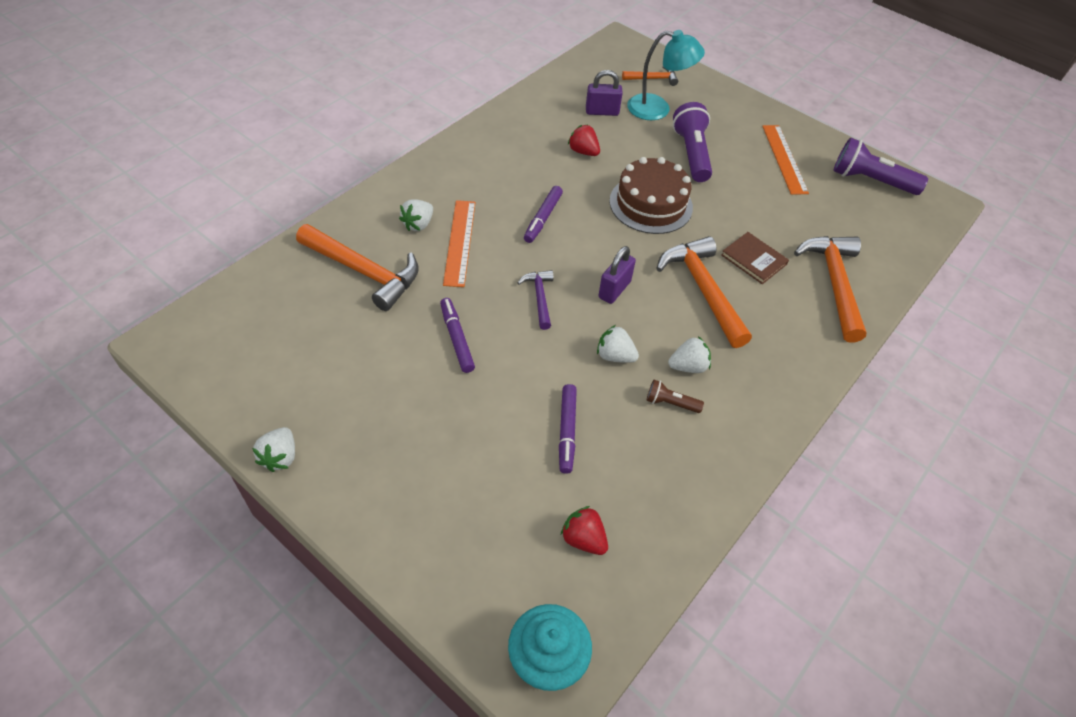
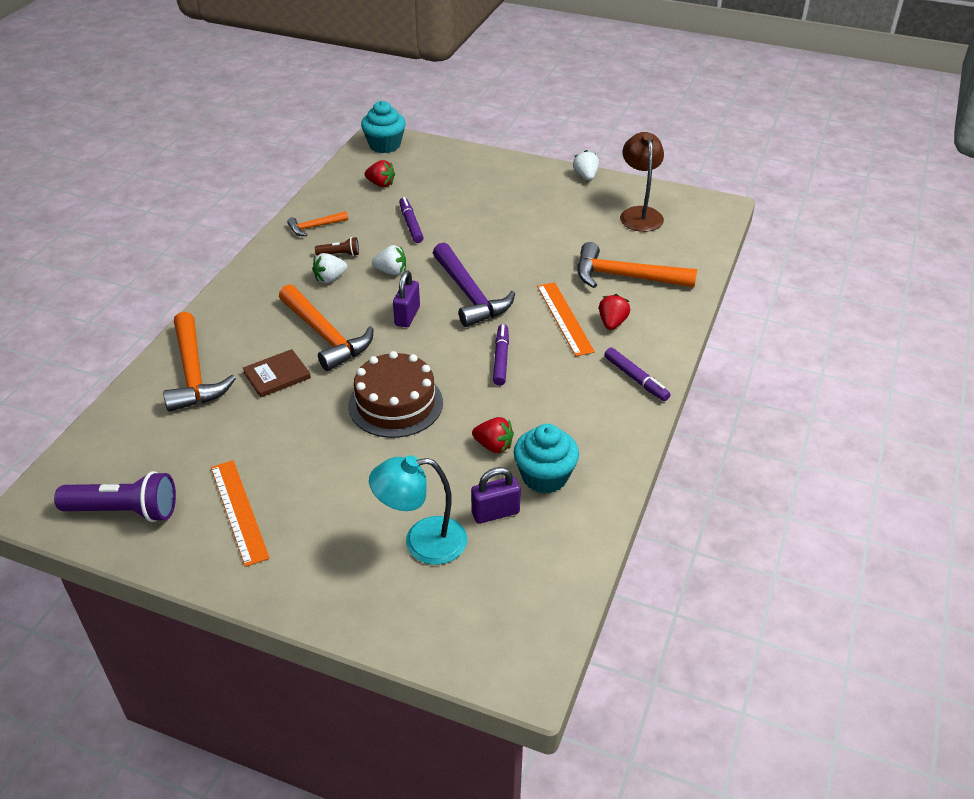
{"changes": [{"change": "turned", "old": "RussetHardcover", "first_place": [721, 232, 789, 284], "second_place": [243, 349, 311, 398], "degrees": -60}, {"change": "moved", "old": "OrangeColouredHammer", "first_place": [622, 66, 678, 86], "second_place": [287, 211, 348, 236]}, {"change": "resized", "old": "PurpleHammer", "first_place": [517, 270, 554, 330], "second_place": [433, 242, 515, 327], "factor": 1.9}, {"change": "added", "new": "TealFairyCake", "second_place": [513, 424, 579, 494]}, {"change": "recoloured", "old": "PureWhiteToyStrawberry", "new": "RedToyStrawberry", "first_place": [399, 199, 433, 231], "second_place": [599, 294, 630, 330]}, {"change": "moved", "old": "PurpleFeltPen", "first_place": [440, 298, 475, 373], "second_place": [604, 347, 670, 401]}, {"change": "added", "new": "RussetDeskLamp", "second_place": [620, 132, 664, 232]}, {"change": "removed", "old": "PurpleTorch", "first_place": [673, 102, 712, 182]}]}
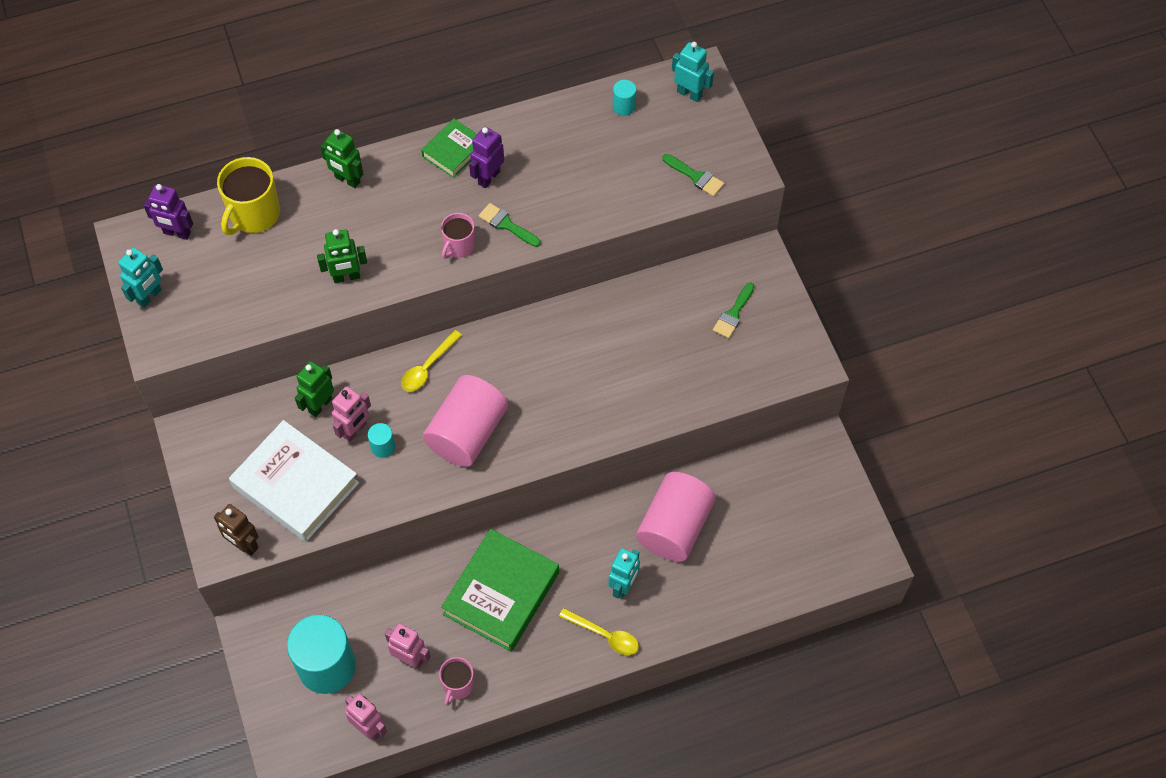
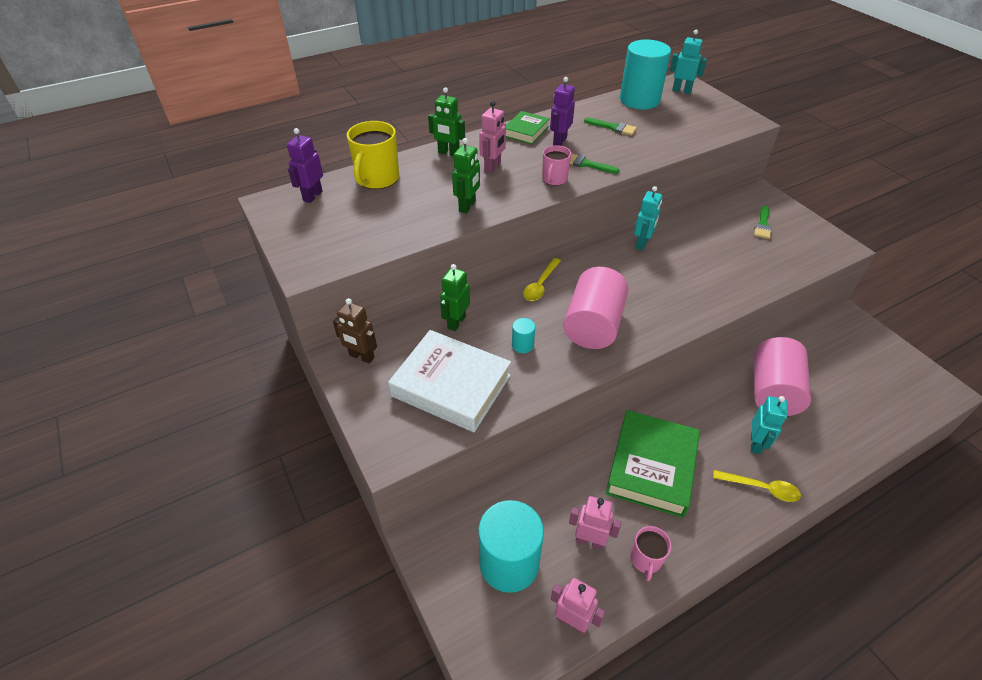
{"changes": [{"change": "turned", "old": "PurpleRobotFigure", "first_place": [143, 184, 193, 240], "second_place": [287, 128, 323, 203], "degrees": 105}, {"change": "moved", "old": "RussetRobotFigure", "first_place": [214, 504, 258, 556], "second_place": [333, 298, 377, 364]}, {"change": "turned", "old": "EmeraldRobotFigure", "first_place": [317, 229, 367, 283], "second_place": [452, 138, 480, 214], "degrees": -45}, {"change": "moved", "old": "RosyRobotFigure", "first_place": [332, 387, 371, 442], "second_place": [479, 101, 506, 173]}, {"change": "moved", "old": "EmeraldBrush", "first_place": [663, 154, 724, 197], "second_place": [584, 118, 637, 136]}, {"change": "resized", "old": "TealCylinder", "first_place": [613, 80, 636, 116], "second_place": [620, 40, 671, 109], "factor": 2.36}, {"change": "moved", "old": "TealRobotFigure", "first_place": [118, 247, 163, 308], "second_place": [634, 186, 662, 251]}]}
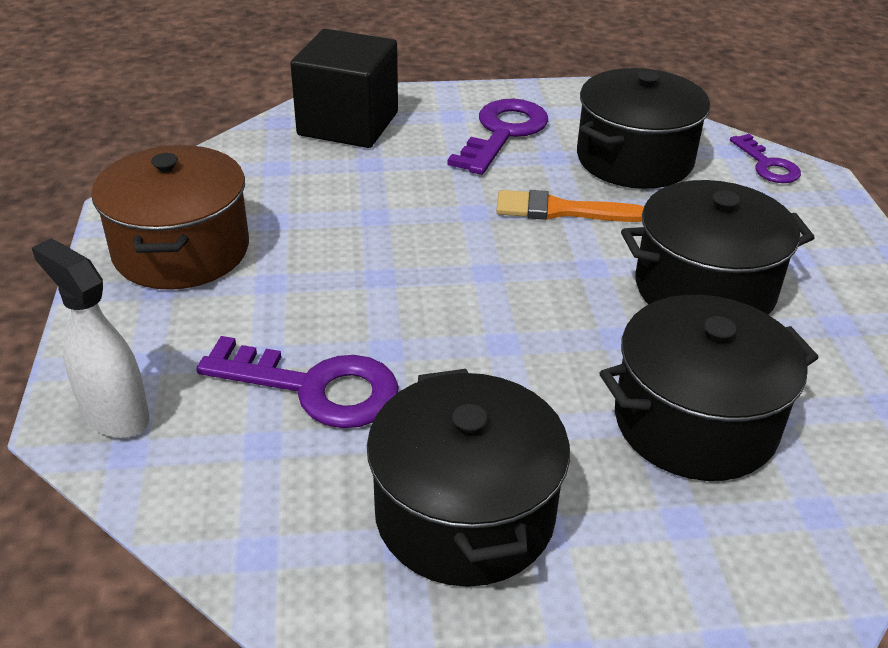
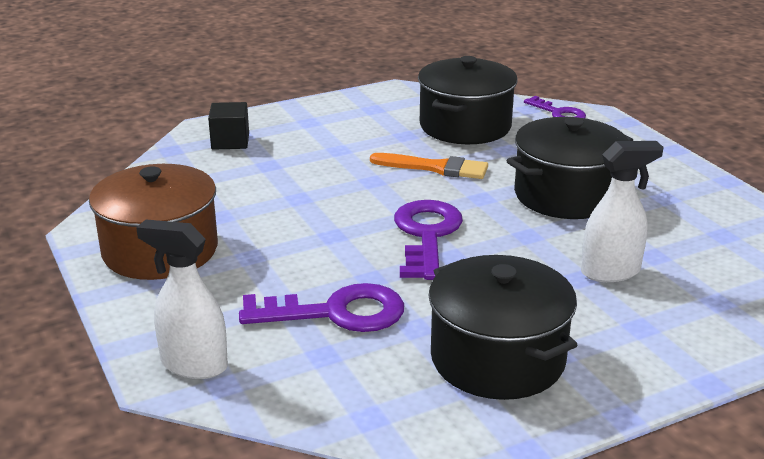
{"changes": [{"change": "resized", "old": "EbonyBlock", "first_place": [290, 29, 398, 148], "second_place": [208, 102, 249, 150], "factor": 0.53}, {"change": "turned", "old": "OrangeColouredBrush", "first_place": [496, 190, 644, 222], "second_place": [370, 153, 488, 179], "degrees": -150}, {"change": "moved", "old": "PurpleKey", "first_place": [448, 99, 548, 175], "second_place": [394, 200, 463, 280]}, {"change": "replaced", "old": "EbonyCookingPot", "new": "PureWhiteSprayCleaner", "first_place": [599, 295, 819, 481], "second_place": [581, 141, 663, 282]}]}
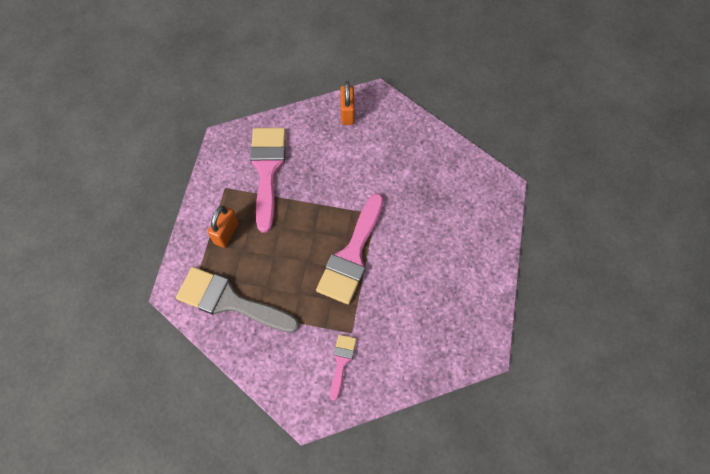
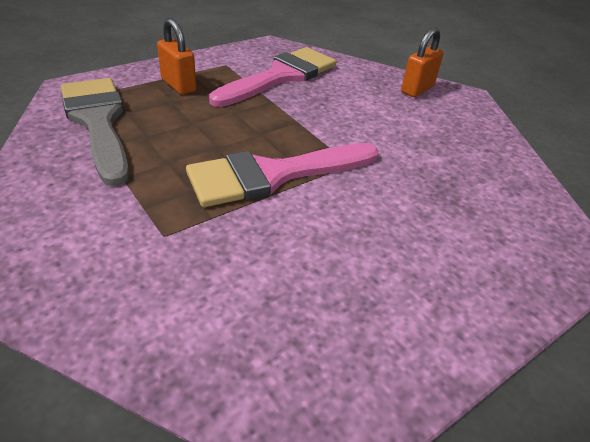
{"changes": [{"change": "turned", "old": "OrangeColouredPadlock", "first_place": [208, 206, 239, 248], "second_place": [157, 18, 196, 95], "degrees": 75}, {"change": "removed", "old": "RosyBrush", "first_place": [330, 334, 356, 401]}]}
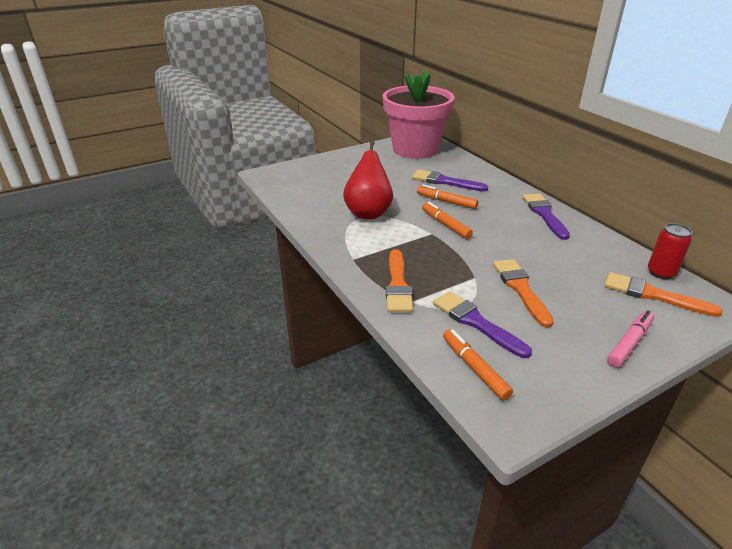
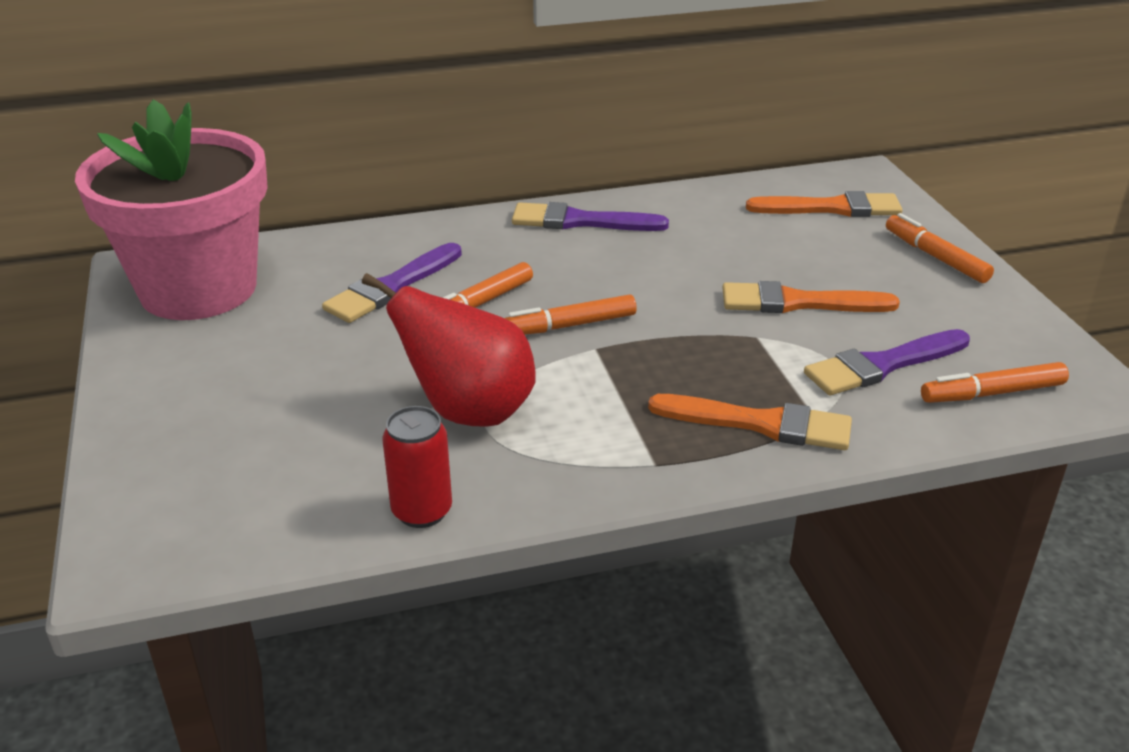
{"changes": [{"change": "moved", "old": "RedSodaCan", "first_place": [648, 223, 692, 279], "second_place": [382, 406, 452, 528]}, {"change": "turned", "old": "OrangeColouredBrush", "first_place": [604, 272, 723, 317], "second_place": [746, 191, 902, 217], "degrees": -135}, {"change": "recoloured", "old": "RosyFeltPen", "new": "OrangeColouredFeltPen", "first_place": [607, 310, 654, 367], "second_place": [886, 213, 994, 283]}]}
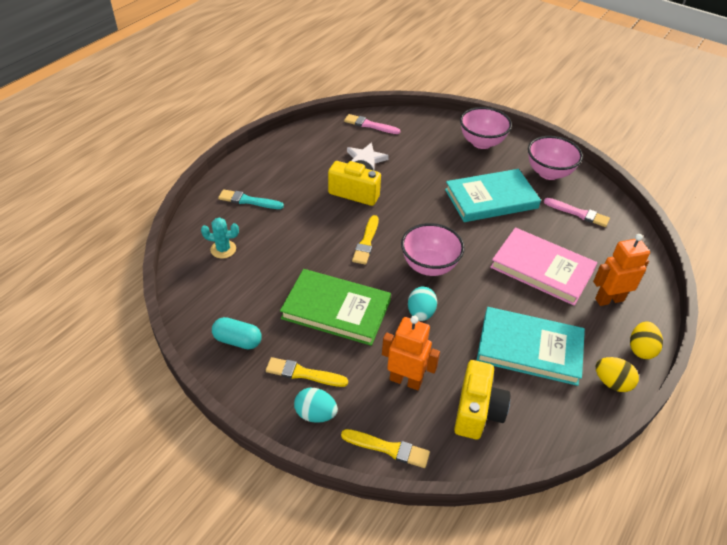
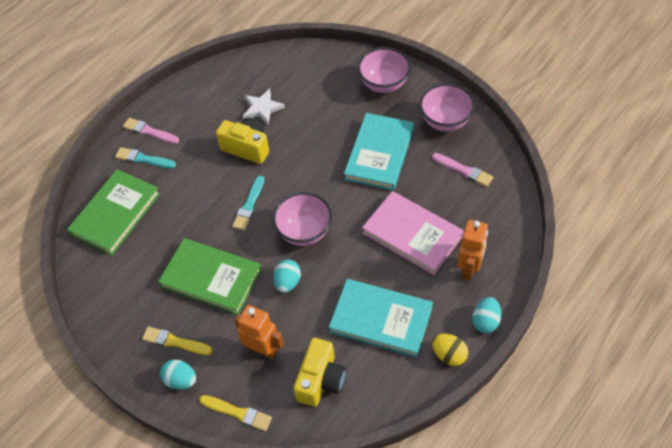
{"changes": [{"change": "replaced", "old": "TealSaguaroCactus", "new": "EmeraldHardcover", "first_place": [201, 218, 239, 258], "second_place": [67, 169, 160, 255]}, {"change": "moved", "old": "RosyBrush", "first_place": [344, 114, 400, 134], "second_place": [123, 118, 179, 144]}, {"change": "recoloured", "old": "GoldenBrush", "new": "TealBrush", "first_place": [352, 215, 379, 265], "second_place": [232, 175, 265, 231]}, {"change": "turned", "old": "TealHardcover", "first_place": [445, 169, 541, 222], "second_place": [344, 113, 414, 191], "degrees": -60}, {"change": "turned", "old": "OrangeColouredRobotFigure", "first_place": [593, 234, 650, 306], "second_place": [457, 220, 488, 281], "degrees": 120}, {"change": "recoloured", "old": "GoldenToyEgg", "new": "TealToyEgg", "first_place": [630, 321, 663, 359], "second_place": [472, 297, 502, 333]}, {"change": "removed", "old": "TealPillShape", "first_place": [212, 317, 262, 349]}]}
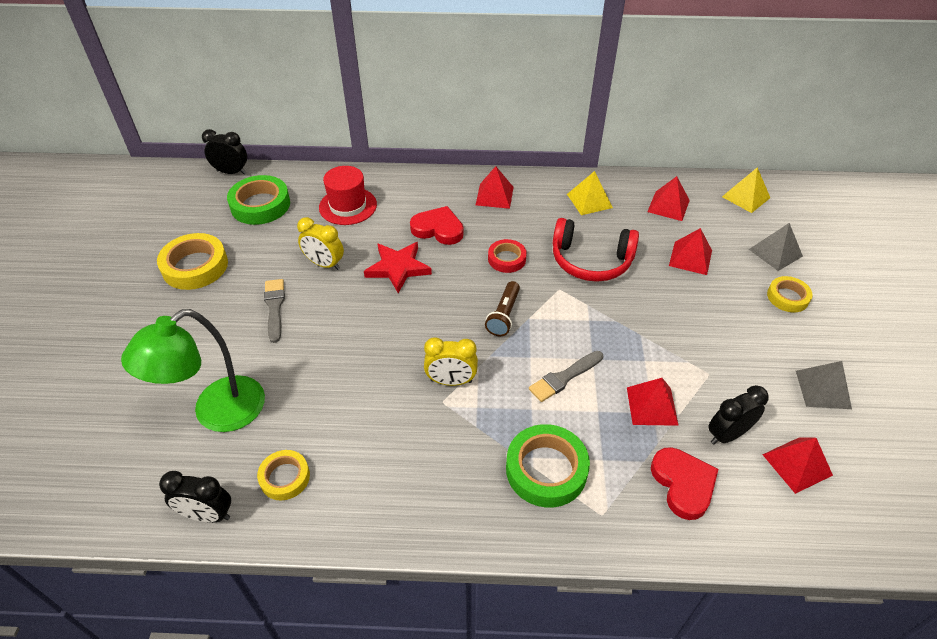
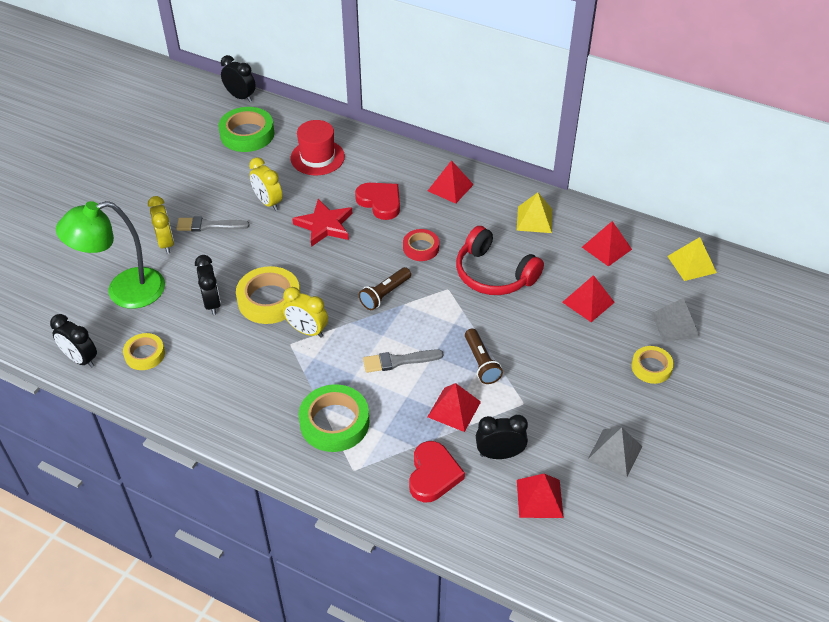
{"changes": [{"change": "added", "new": "GoldenAlarmClock", "second_place": [148, 196, 174, 254]}, {"change": "turned", "old": "GreyBrush", "first_place": [264, 279, 285, 343], "second_place": [176, 217, 250, 232], "degrees": -105}, {"change": "added", "new": "EbonyAlarmClock", "second_place": [195, 255, 221, 315]}, {"change": "moved", "old": "GoldenStickyTape", "first_place": [157, 233, 228, 290], "second_place": [236, 266, 300, 324]}, {"change": "added", "new": "RussetTorch", "second_place": [465, 329, 503, 384]}]}
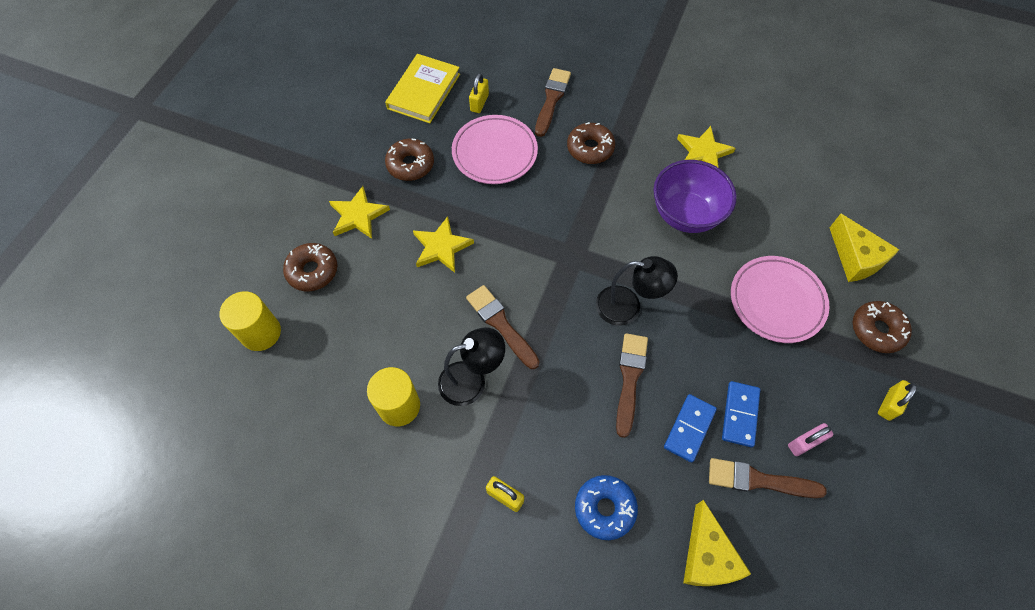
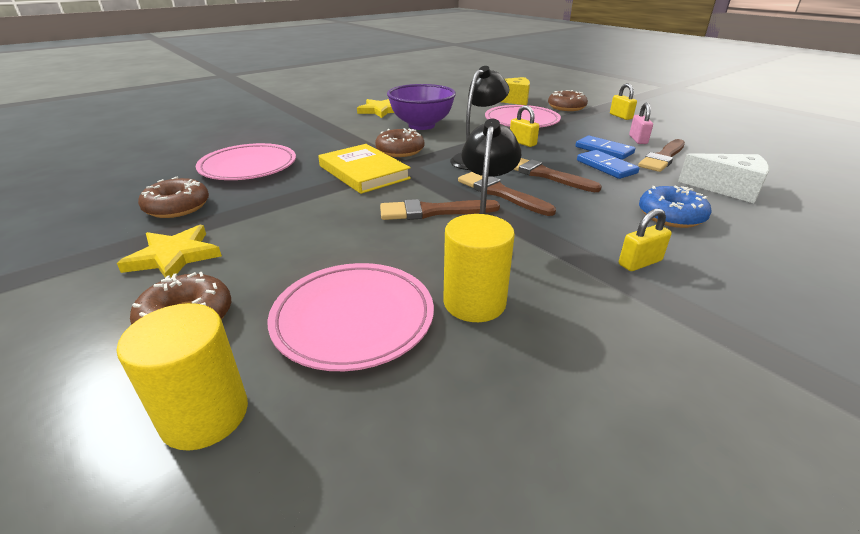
{"changes": [{"change": "added", "new": "RosyFlatDish", "second_place": [268, 263, 434, 371]}, {"change": "moved", "old": "GoldenHardcover", "first_place": [385, 54, 460, 123], "second_place": [318, 144, 411, 194]}, {"change": "moved", "old": "RussetGlazedDonut", "first_place": [567, 122, 615, 164], "second_place": [375, 128, 424, 157]}, {"change": "moved", "old": "RussetBrush", "first_place": [535, 68, 571, 137], "second_place": [458, 172, 556, 216]}, {"change": "moved", "old": "GoldenPadlock", "first_place": [469, 73, 489, 113], "second_place": [510, 105, 539, 147]}, {"change": "recoloured", "old": "GoldenCheeseWedge", "new": "PureWhiteCheeseWedge", "first_place": [683, 500, 751, 586], "second_place": [678, 153, 769, 203]}, {"change": "removed", "old": "GoldenFivePointedStar", "first_place": [413, 217, 474, 273]}]}
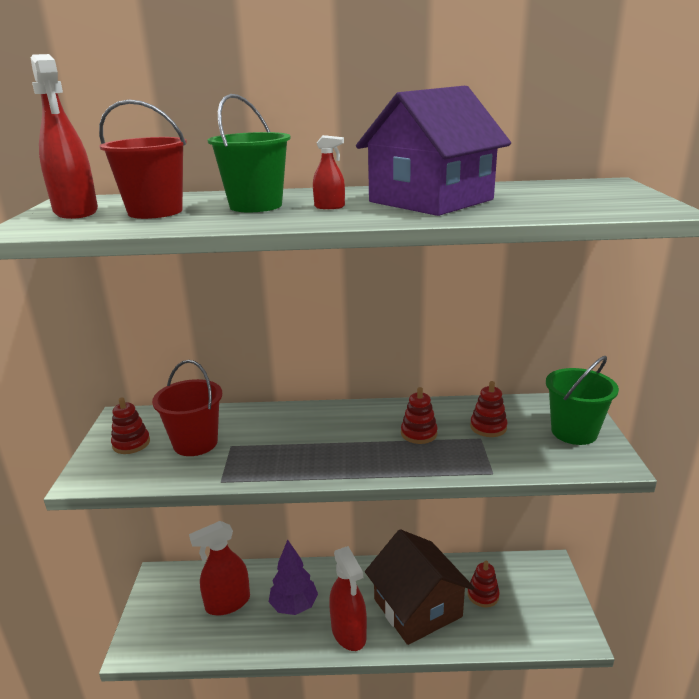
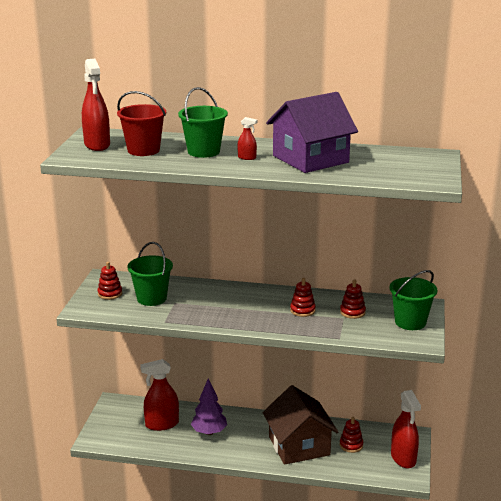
{"changes": [{"change": "recoloured", "old": "RedSandBucket", "new": "EmeraldSandBucket", "first_place": [152, 360, 222, 456], "second_place": [127, 242, 173, 306]}, {"change": "moved", "old": "RedSprayCleaner", "first_place": [329, 546, 367, 651], "second_place": [391, 390, 421, 468]}]}
